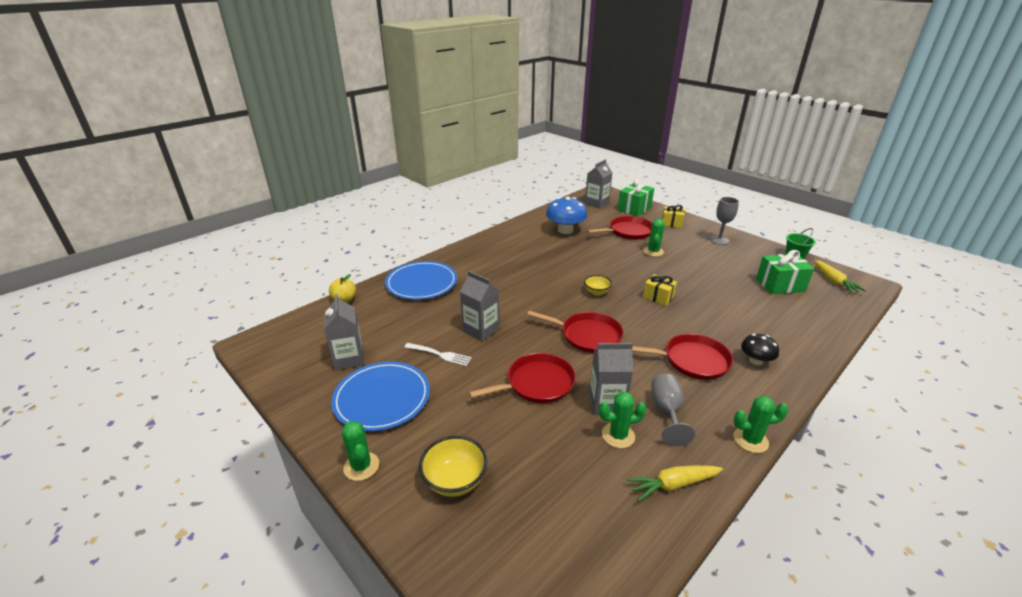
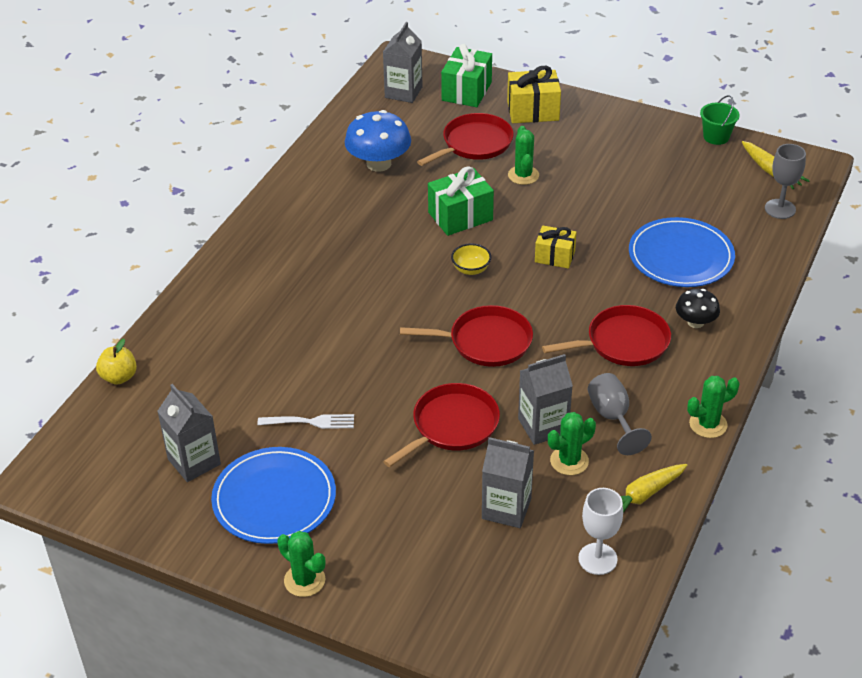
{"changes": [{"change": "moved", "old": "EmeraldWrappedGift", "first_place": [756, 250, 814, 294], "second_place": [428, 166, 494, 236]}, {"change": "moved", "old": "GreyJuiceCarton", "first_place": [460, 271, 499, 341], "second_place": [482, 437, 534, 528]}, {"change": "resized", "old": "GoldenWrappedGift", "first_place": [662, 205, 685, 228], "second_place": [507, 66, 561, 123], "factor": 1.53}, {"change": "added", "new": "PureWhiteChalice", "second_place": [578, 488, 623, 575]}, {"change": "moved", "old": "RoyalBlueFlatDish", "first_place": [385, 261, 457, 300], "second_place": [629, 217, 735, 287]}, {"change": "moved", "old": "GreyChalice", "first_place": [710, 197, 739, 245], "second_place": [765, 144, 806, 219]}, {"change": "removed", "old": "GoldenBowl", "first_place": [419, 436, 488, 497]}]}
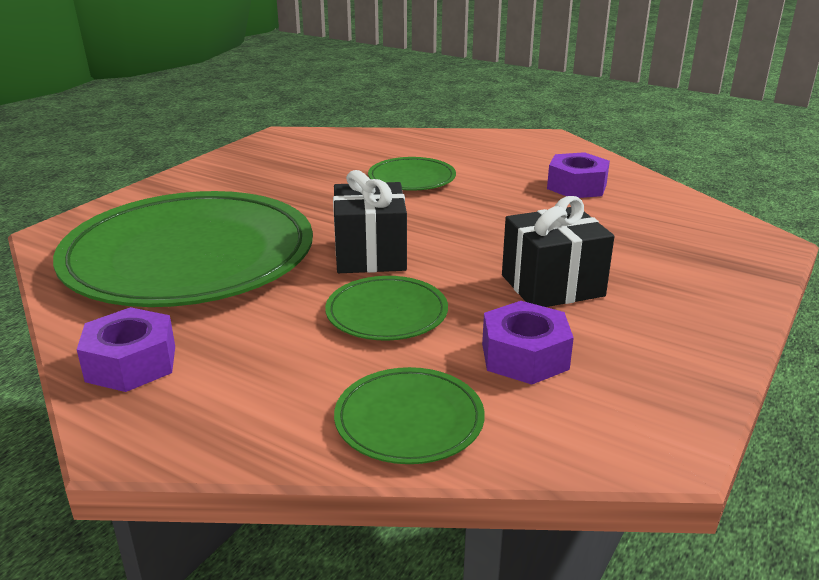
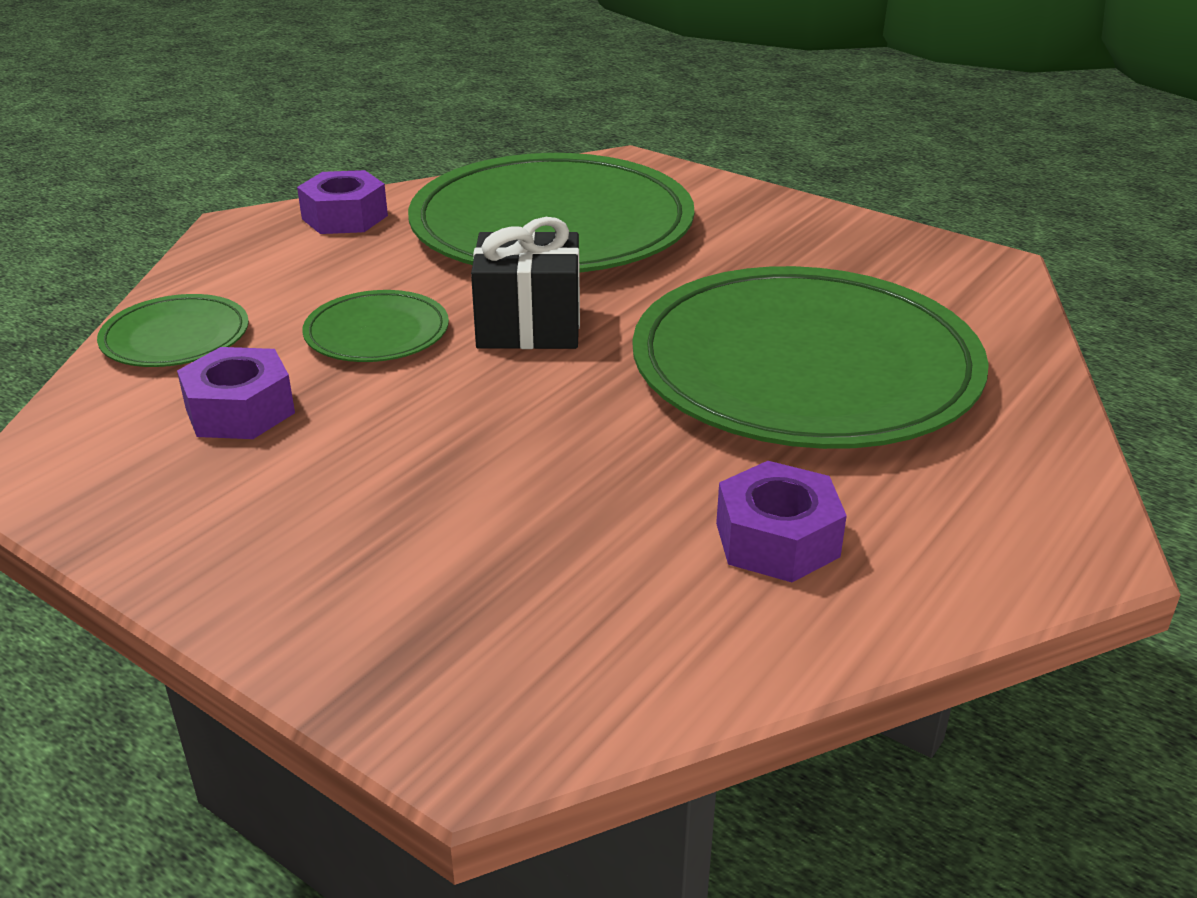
{"changes": [{"change": "resized", "old": "EmeraldFlatDish", "first_place": [368, 157, 456, 191], "second_place": [632, 266, 989, 449], "factor": 2.3}, {"change": "removed", "old": "EbonyWrappedGift", "first_place": [502, 196, 615, 307]}]}
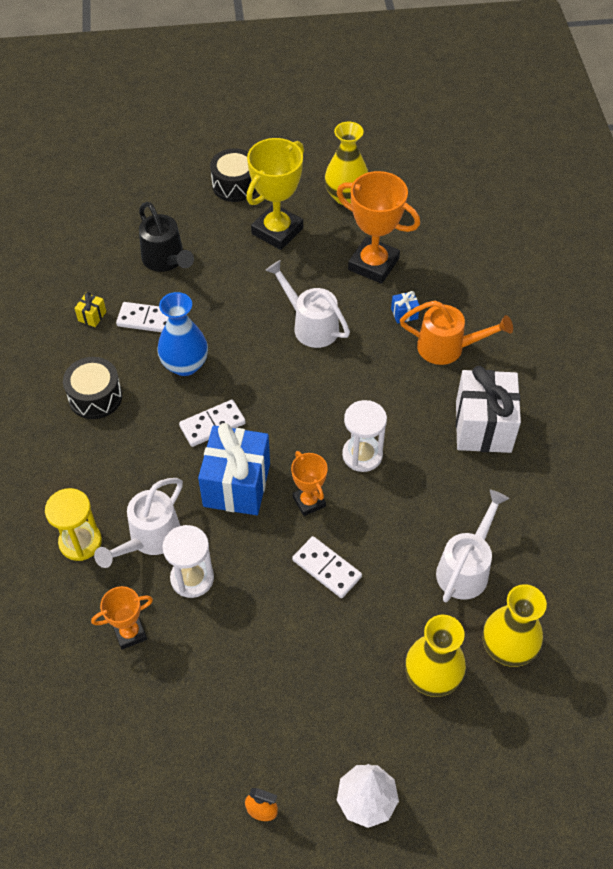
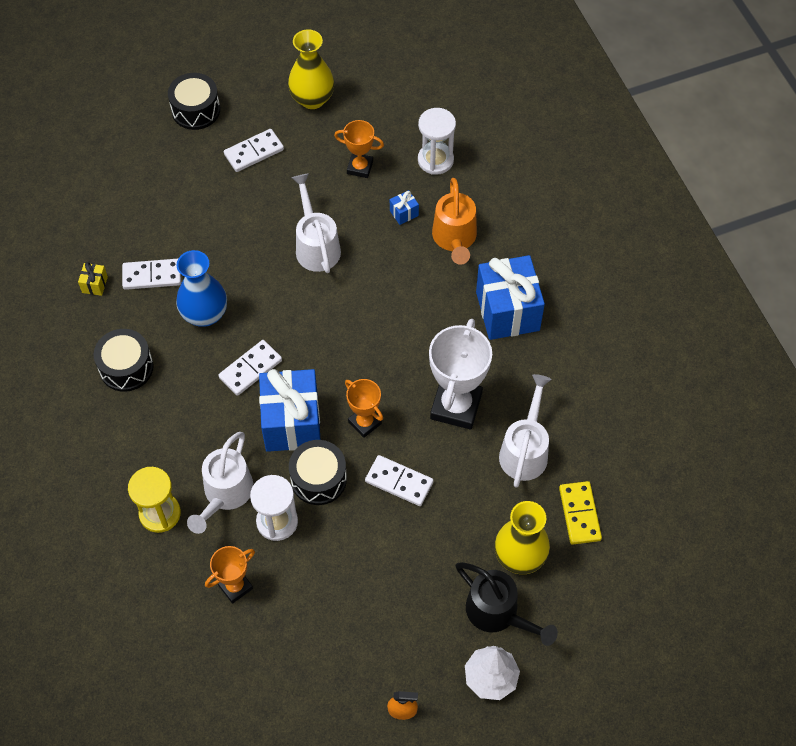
{"changes": [{"change": "replaced", "old": "GoldenTrophy", "new": "PureWhiteDomino", "first_place": [246, 138, 304, 250], "second_place": [224, 129, 284, 172]}, {"change": "added", "new": "EbonySnareDrum", "second_place": [289, 440, 347, 505]}, {"change": "turned", "old": "PureWhiteSprinklingCan", "first_place": [265, 260, 350, 348], "second_place": [291, 173, 341, 273], "degrees": 45}, {"change": "resized", "old": "OrangeColouredTrophy", "first_place": [337, 171, 420, 284], "second_place": [334, 120, 384, 178], "factor": 0.56}, {"change": "moved", "old": "PureWhiteHourglass", "first_place": [342, 400, 387, 472], "second_place": [418, 108, 456, 175]}, {"change": "added", "new": "PureWhiteTrophy", "second_place": [429, 319, 492, 430]}, {"change": "turned", "old": "OrangeColouredSprinklingCan", "first_place": [400, 301, 513, 365], "second_place": [432, 178, 477, 265], "degrees": 90}, {"change": "moved", "old": "EbonySprinklingCan", "first_place": [139, 202, 194, 272], "second_place": [456, 562, 558, 646]}, {"change": "recoloured", "old": "PureWhiteWrappedGift", "new": "RoyalBlueWrappedGift", "first_place": [456, 366, 521, 453], "second_place": [476, 255, 545, 340]}, {"change": "replaced", "old": "GoldenFlowerVase", "new": "GoldenDomino", "first_place": [482, 584, 547, 667], "second_place": [559, 481, 602, 545]}]}
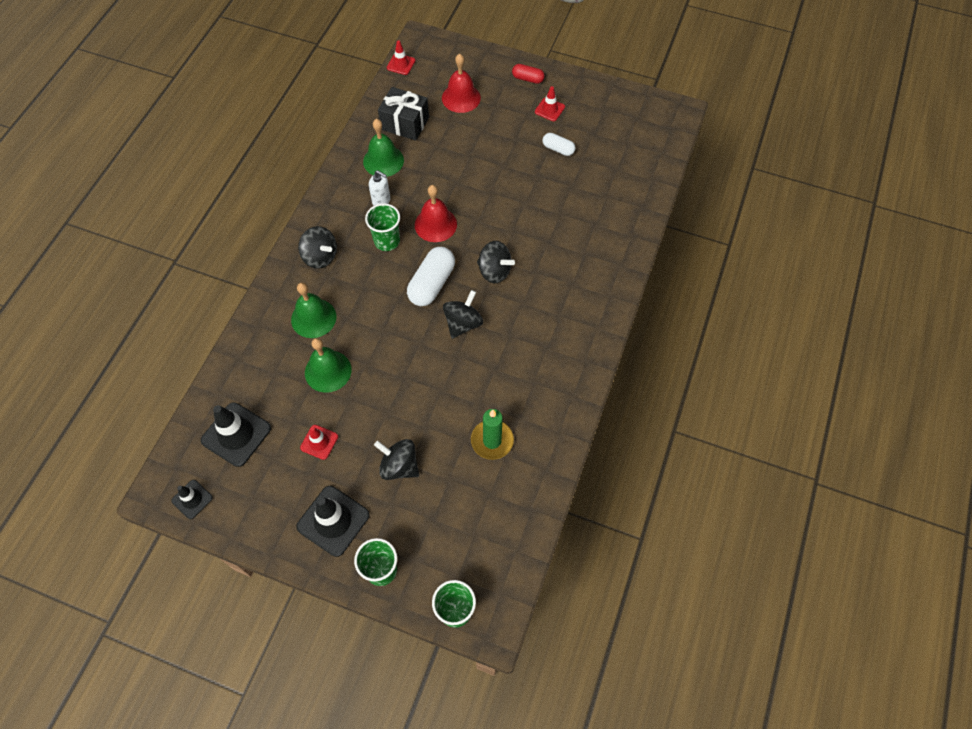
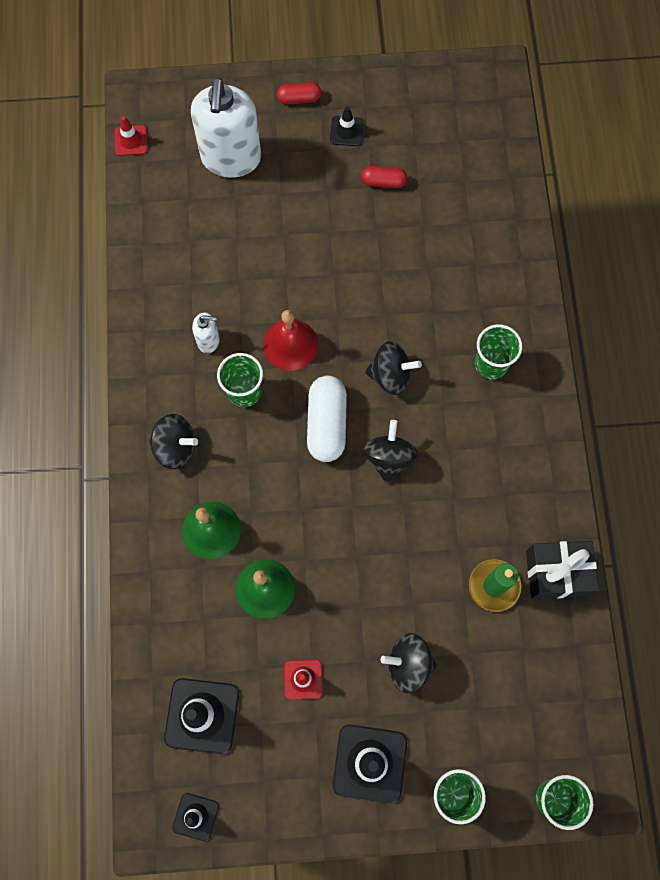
{"changes": [{"change": "replaced", "old": "RedHandBell", "new": "PureWhitePumpBottle", "first_place": [442, 54, 481, 113], "second_place": [191, 77, 261, 178]}, {"change": "recoloured", "old": "RedTrafficCone", "new": "EbonyTrafficCone", "first_place": [535, 86, 565, 121], "second_place": [330, 106, 364, 146]}, {"change": "recoloured", "old": "PureWhitePillShape", "new": "RedPillShape", "first_place": [543, 133, 575, 156], "second_place": [361, 166, 407, 188]}, {"change": "added", "new": "EmeraldBeaker", "second_place": [475, 324, 522, 379]}, {"change": "moved", "old": "EbonyWrappedGift", "first_place": [378, 87, 429, 141], "second_place": [526, 541, 599, 599]}, {"change": "removed", "old": "EmeraldHandBell", "first_place": [363, 119, 404, 177]}]}
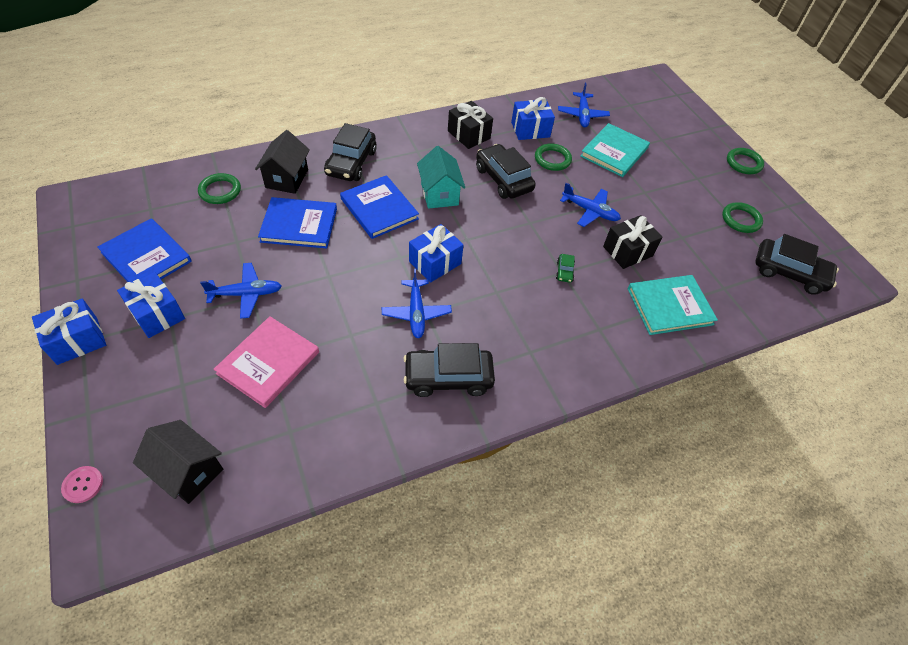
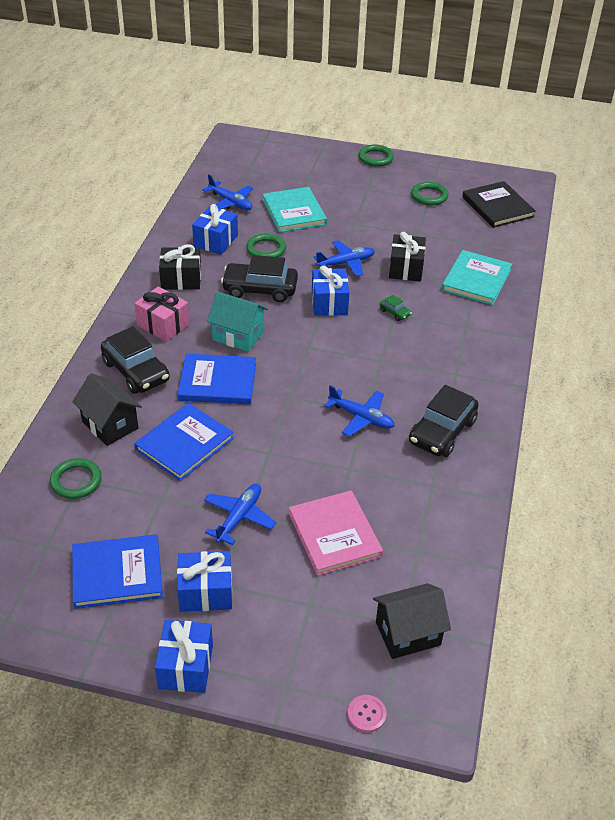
{"changes": [{"change": "added", "new": "RosyWrappedGift", "second_place": [134, 286, 190, 342]}, {"change": "moved", "old": "RoyalBlueWrappedGift", "first_place": [409, 224, 463, 283], "second_place": [312, 266, 349, 316]}, {"change": "replaced", "old": "EbonyAutomobile", "new": "EbonyHardcover", "first_place": [755, 234, 839, 295], "second_place": [462, 181, 536, 228]}]}
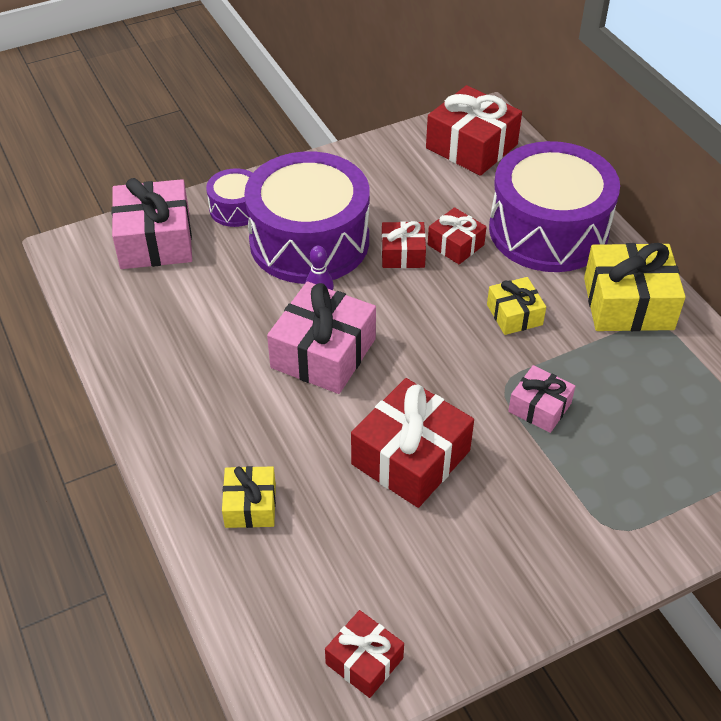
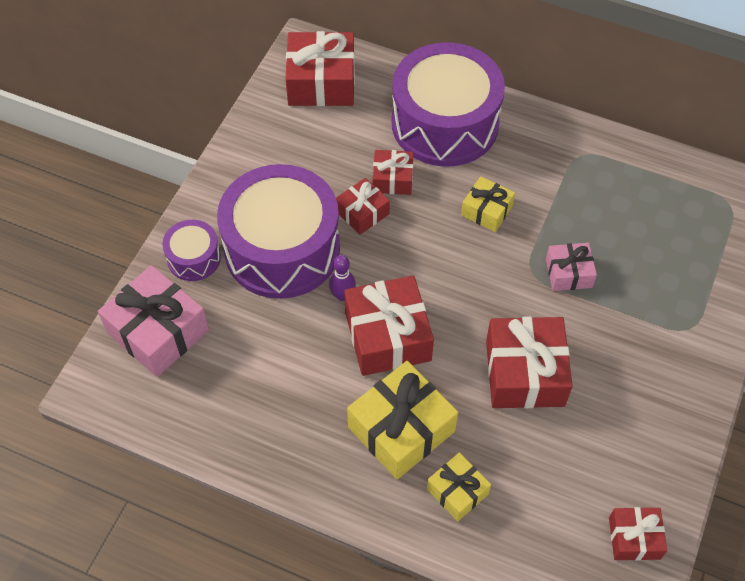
{"changes": [{"change": "recoloured", "old": "RosyWrappedGift", "new": "RedWrappedGift", "first_place": [267, 281, 376, 394], "second_place": [344, 275, 434, 376]}, {"change": "moved", "old": "GoldenWrappedGift", "first_place": [584, 243, 686, 331], "second_place": [347, 361, 458, 479]}]}
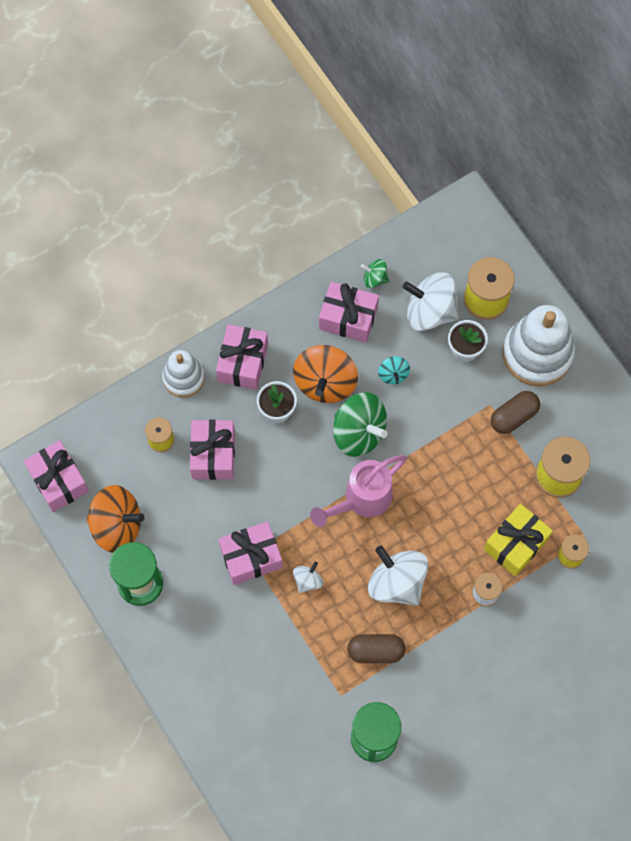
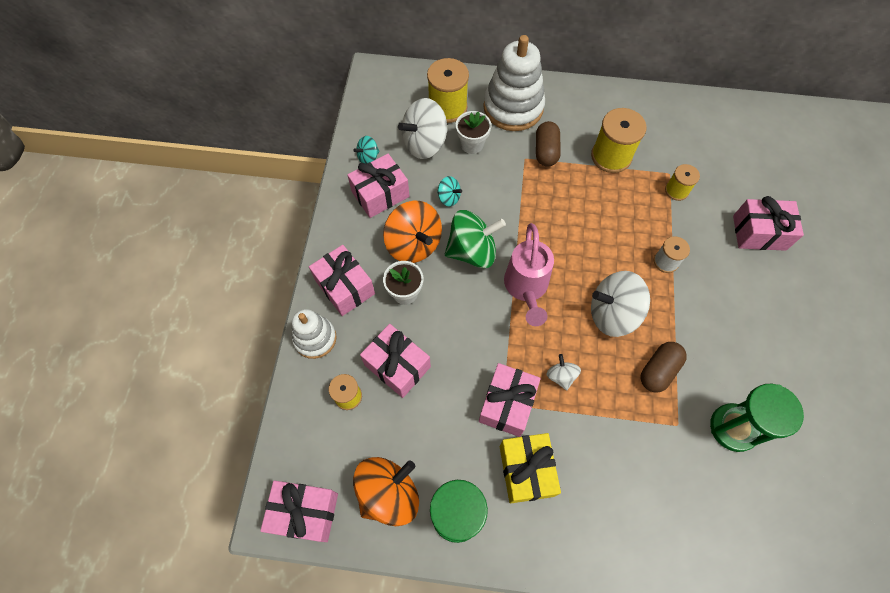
{"changes": [{"change": "recoloured", "old": "EmeraldSpinningTop", "new": "TealSpinningTop", "first_place": [361, 259, 389, 288], "second_place": [354, 136, 379, 164]}, {"change": "moved", "old": "GoldenWrappedGift", "first_place": [484, 504, 553, 577], "second_place": [500, 433, 561, 503]}, {"change": "added", "new": "RosyWrappedGift", "second_place": [733, 196, 804, 251]}]}
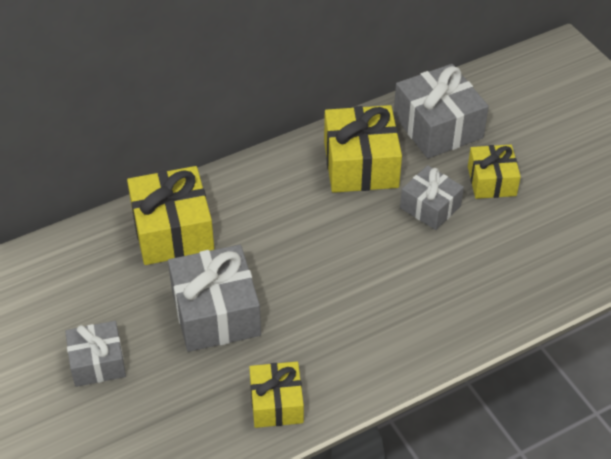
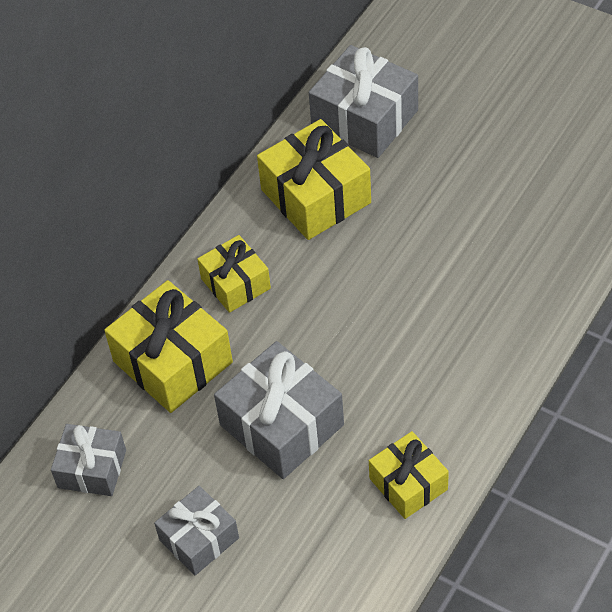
{"changes": [{"change": "moved", "old": "GreyWrappedGift", "first_place": [400, 165, 464, 230], "second_place": [51, 424, 126, 496]}, {"change": "moved", "old": "GoldenWrappedGift", "first_place": [468, 145, 521, 199], "second_place": [197, 235, 271, 313]}]}
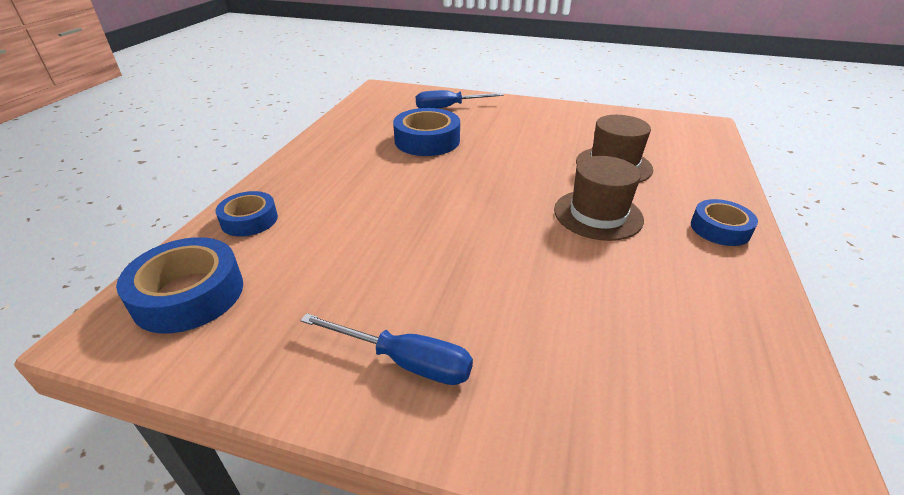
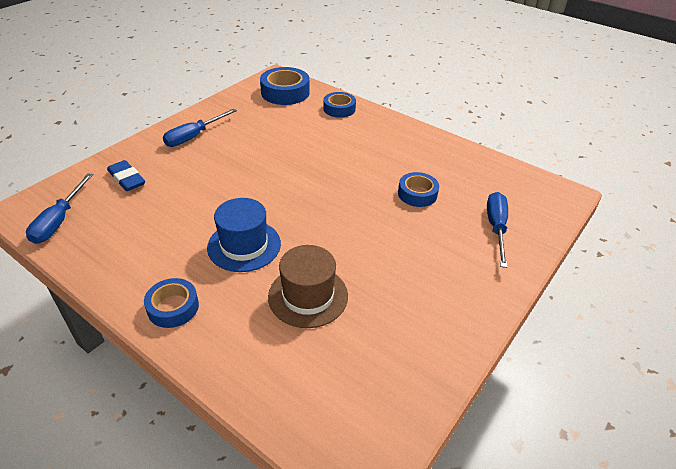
{"changes": [{"change": "added", "new": "RoyalBlueHandScrewdriver", "second_place": [26, 173, 93, 244]}, {"change": "added", "new": "RoyalBluePencilEraser", "second_place": [107, 160, 145, 191]}, {"change": "recoloured", "old": "RussetTallHat", "new": "RoyalBlueTallHat", "first_place": [554, 156, 644, 241], "second_place": [207, 198, 281, 272]}, {"change": "resized", "old": "RoyalBlueStickyTape", "first_place": [393, 108, 460, 156], "second_place": [398, 172, 439, 207], "factor": 0.64}]}
